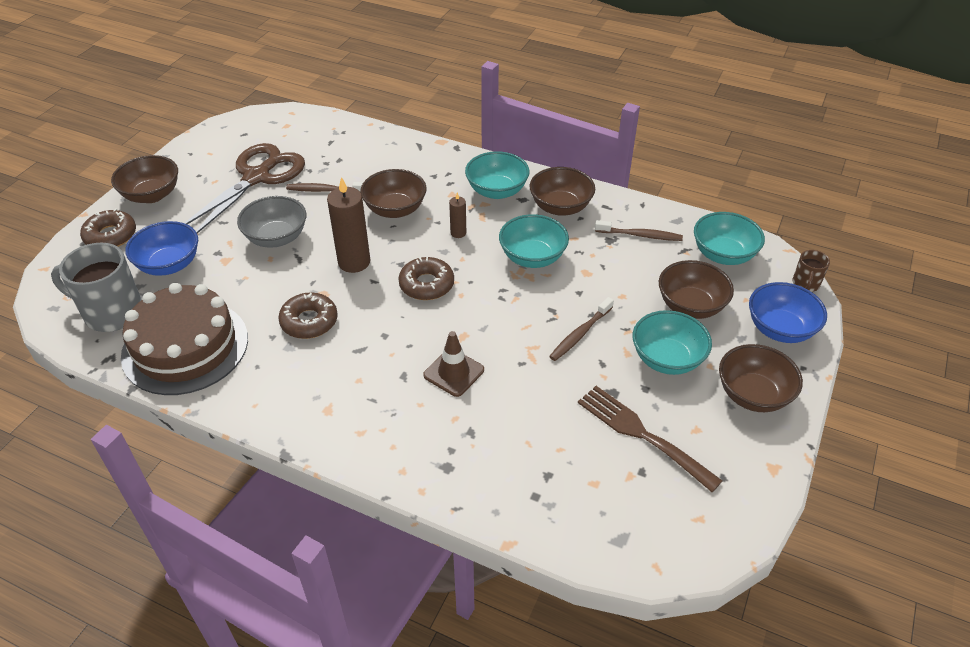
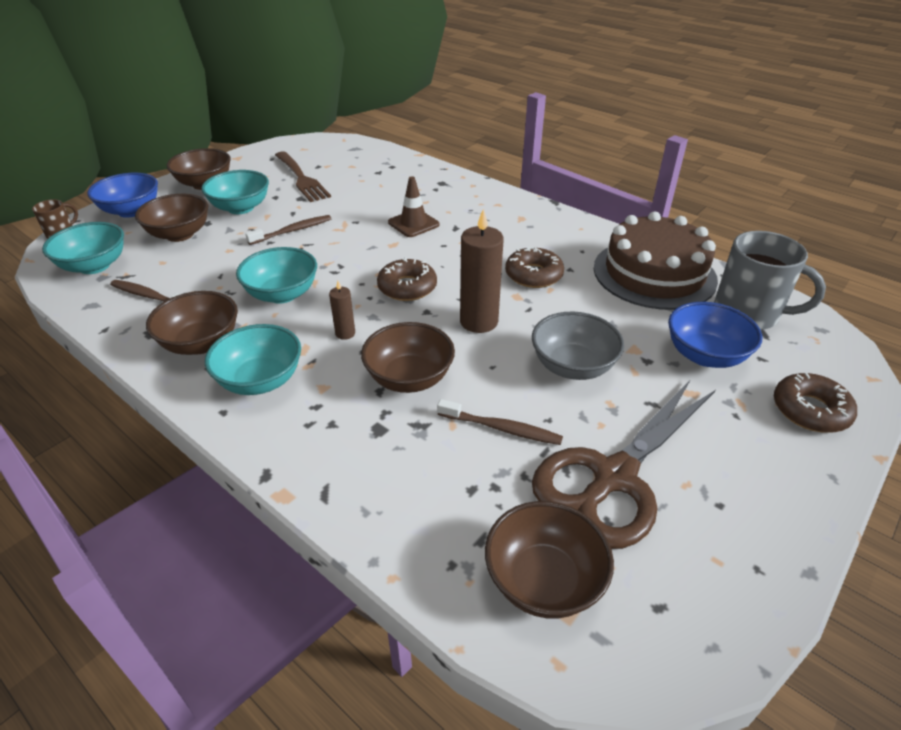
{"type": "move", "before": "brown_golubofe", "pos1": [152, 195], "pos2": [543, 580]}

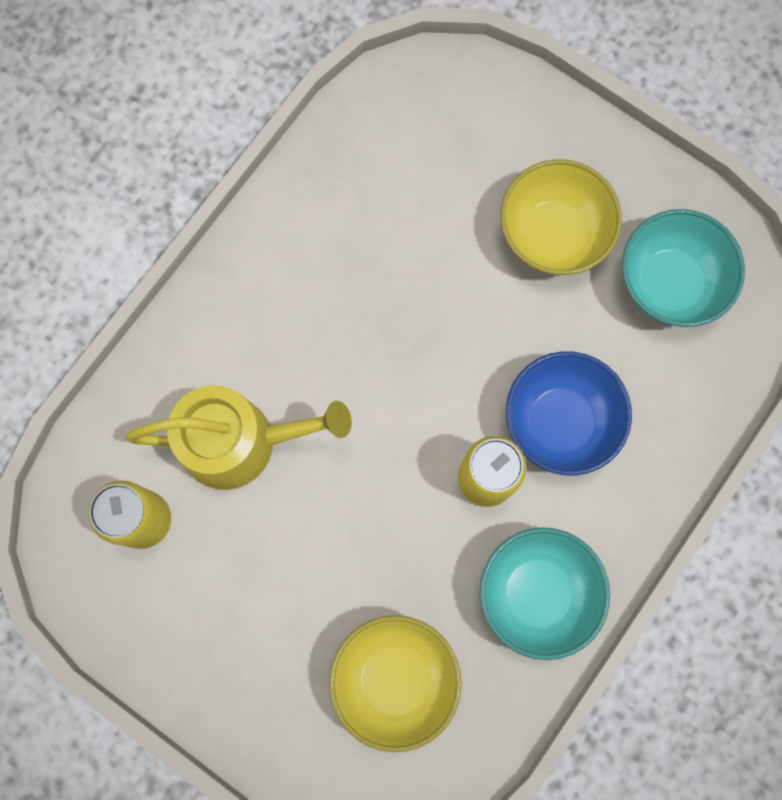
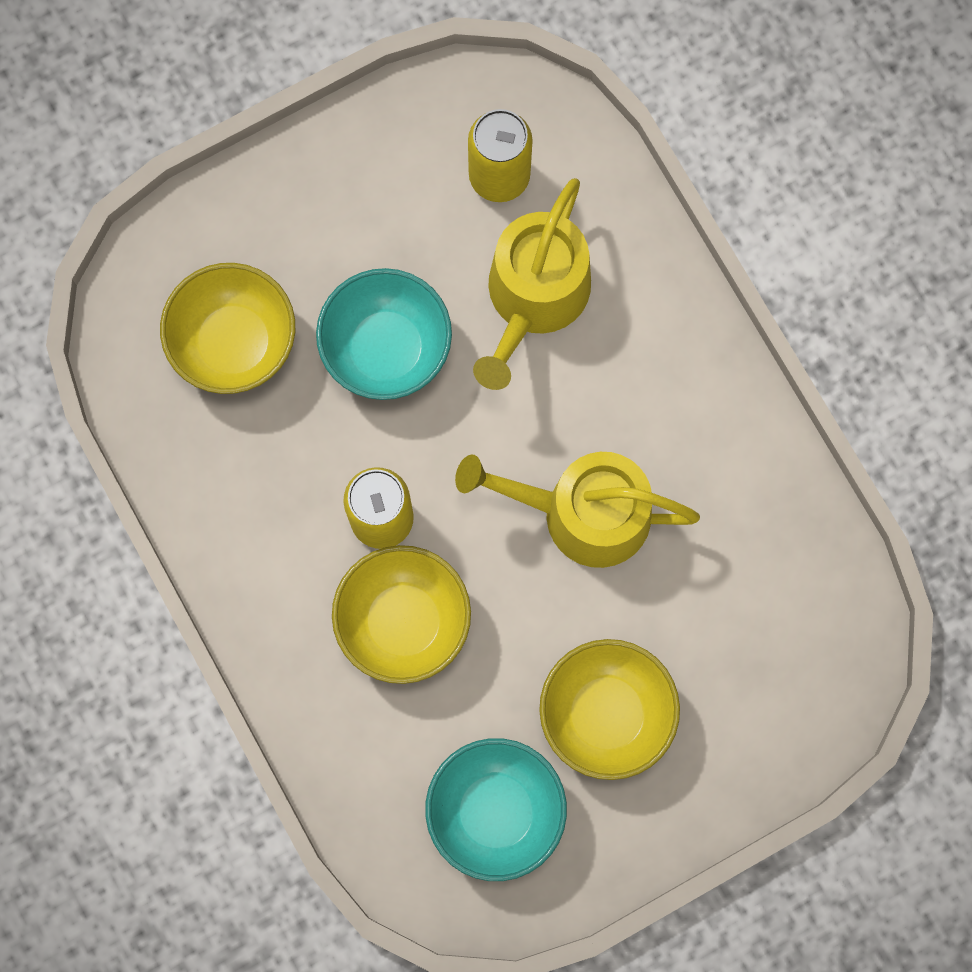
{"type": "move", "before": "turquoise_golubofe", "pos1": [537, 593], "pos2": [386, 349]}
{"type": "recolor", "before": "blue_golubofe", "after": "yellow_golubofe", "pos1": [560, 422], "pos2": [403, 621]}
{"type": "insert", "after": "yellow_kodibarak", "pos2": [582, 513]}

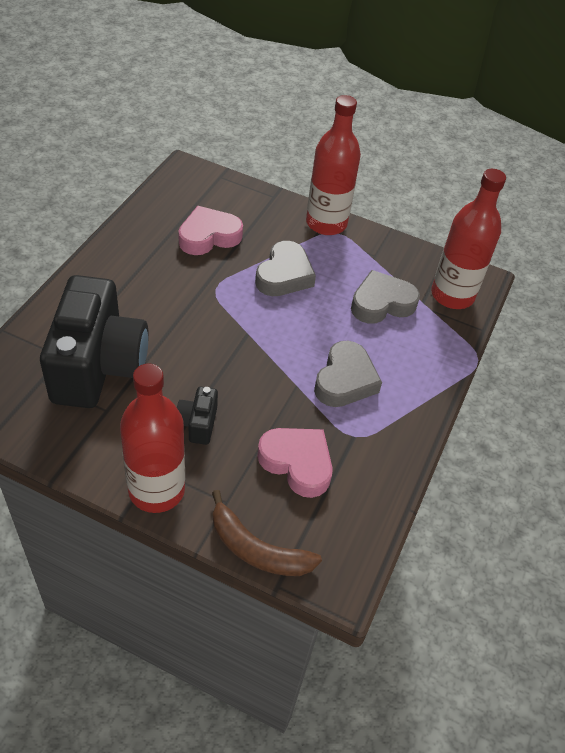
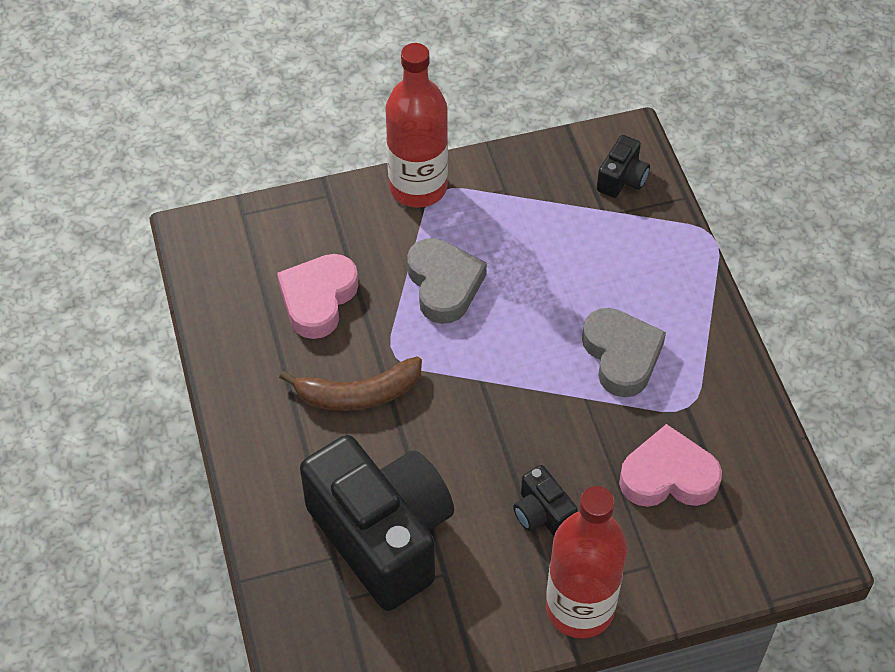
{"type": "move", "before": "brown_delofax", "pos1": [257, 549], "pos2": [358, 394]}
{"type": "delete", "before": "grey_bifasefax", "pos1": [381, 303]}
{"type": "replace", "before": "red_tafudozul", "after": "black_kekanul", "pos1": [452, 295], "pos2": [622, 179]}

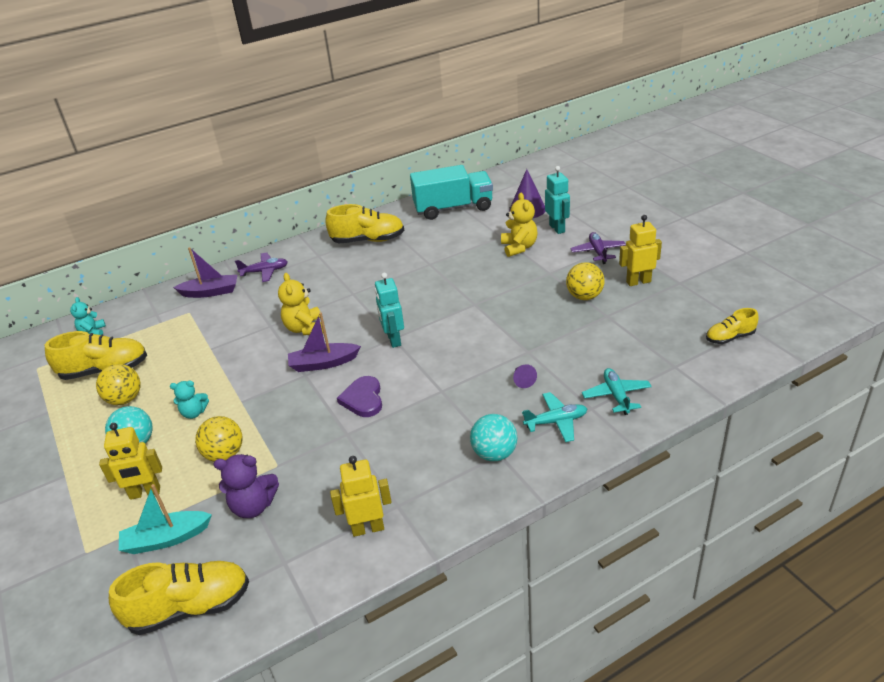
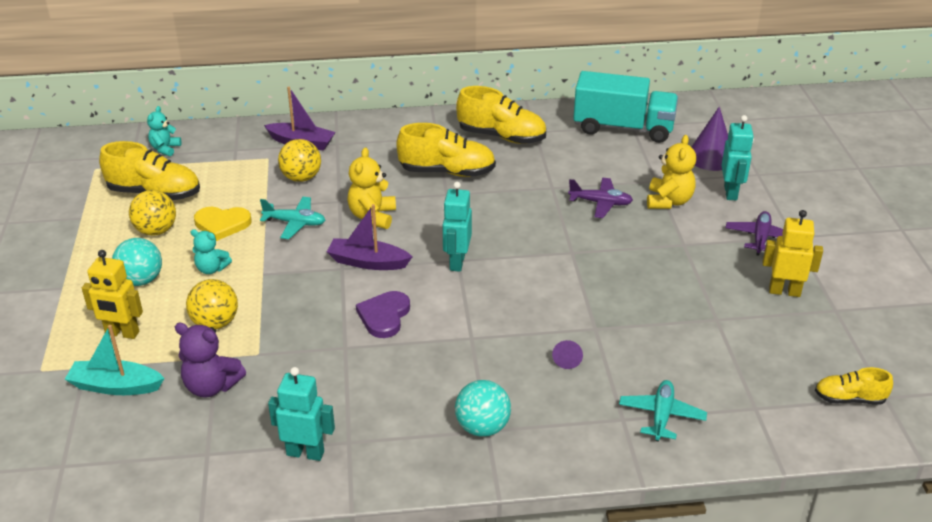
{"type": "move", "before": "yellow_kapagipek", "pos1": [190, 608], "pos2": [447, 172]}
{"type": "move", "before": "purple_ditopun", "pos1": [265, 271], "pos2": [600, 203]}
{"type": "recolor", "before": "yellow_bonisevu", "after": "turquoise_bonisevu", "pos1": [368, 528], "pos2": [305, 453]}
{"type": "move", "before": "turquoise_ditopun", "pos1": [556, 422], "pos2": [295, 223]}
{"type": "move", "before": "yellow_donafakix", "pos1": [584, 296], "pos2": [301, 178]}
{"type": "insert", "after": "yellow_bifasefax", "pos2": [222, 224]}

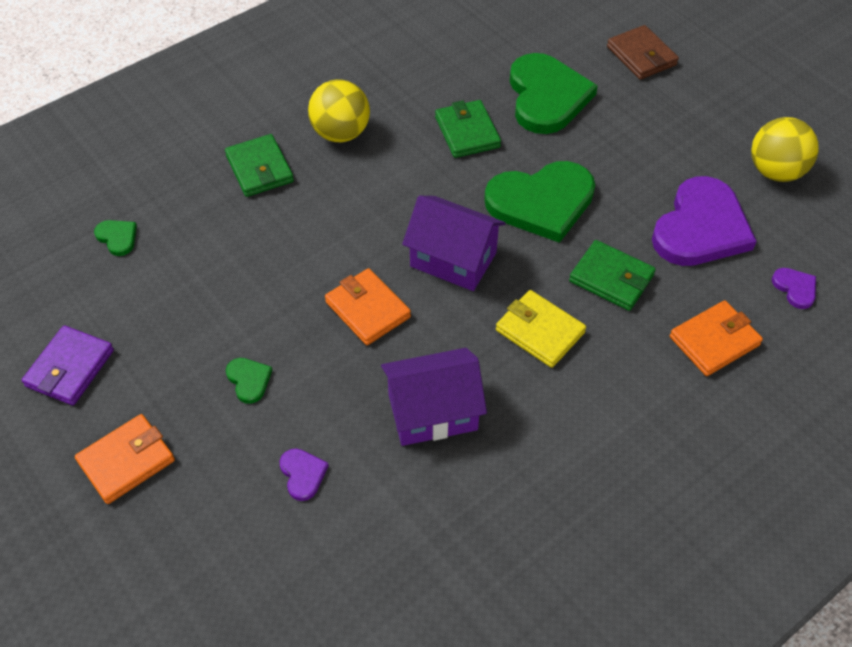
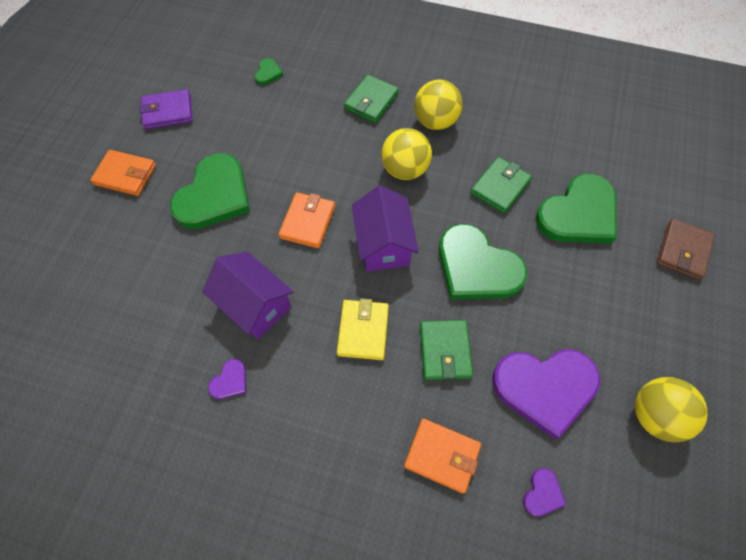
{"type": "resize", "before": "green_bifasefax", "pos1": [249, 380], "pos2": [214, 195], "scale": 2.39}
{"type": "move", "before": "purple_bifasefax", "pos1": [302, 474], "pos2": [230, 381]}
{"type": "insert", "after": "yellow_donafakix", "pos2": [405, 169]}

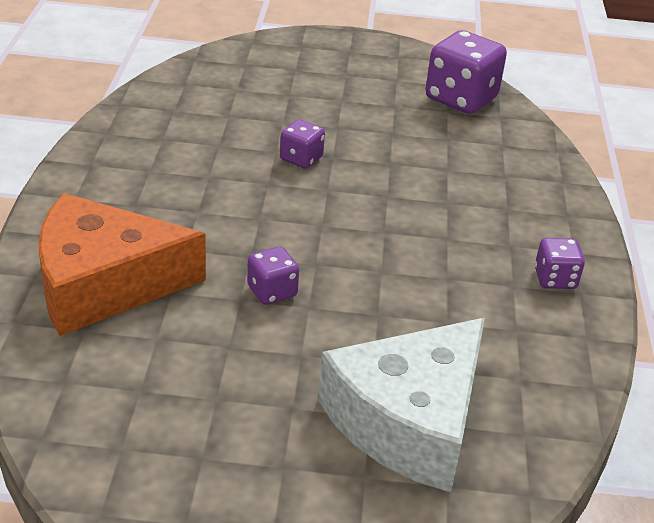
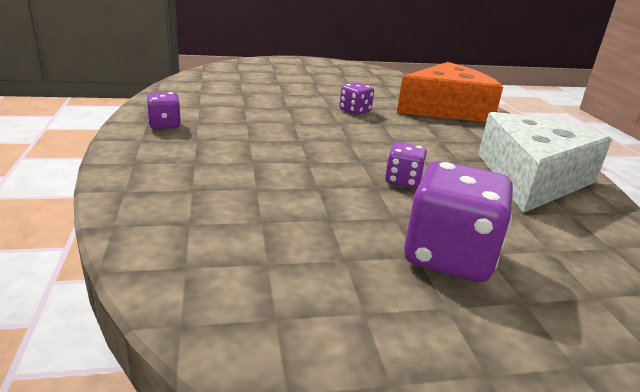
{"type": "move", "before": "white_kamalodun", "pos1": [409, 420], "pos2": [531, 178]}
{"type": "move", "before": "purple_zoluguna", "pos1": [461, 99], "pos2": [449, 256]}

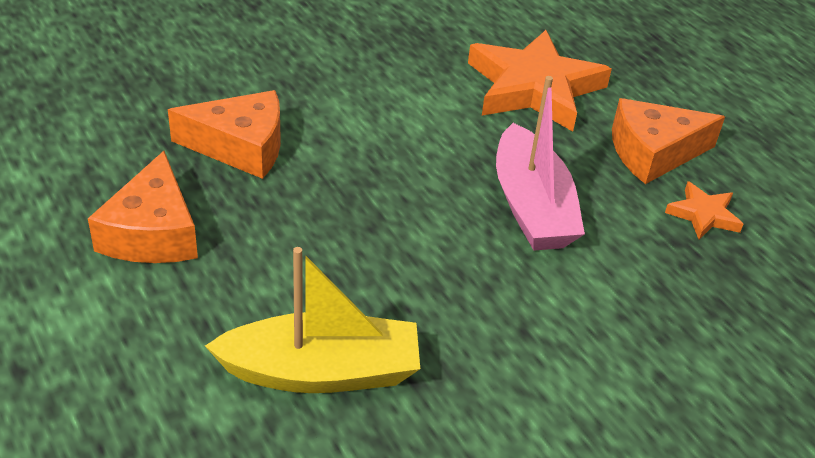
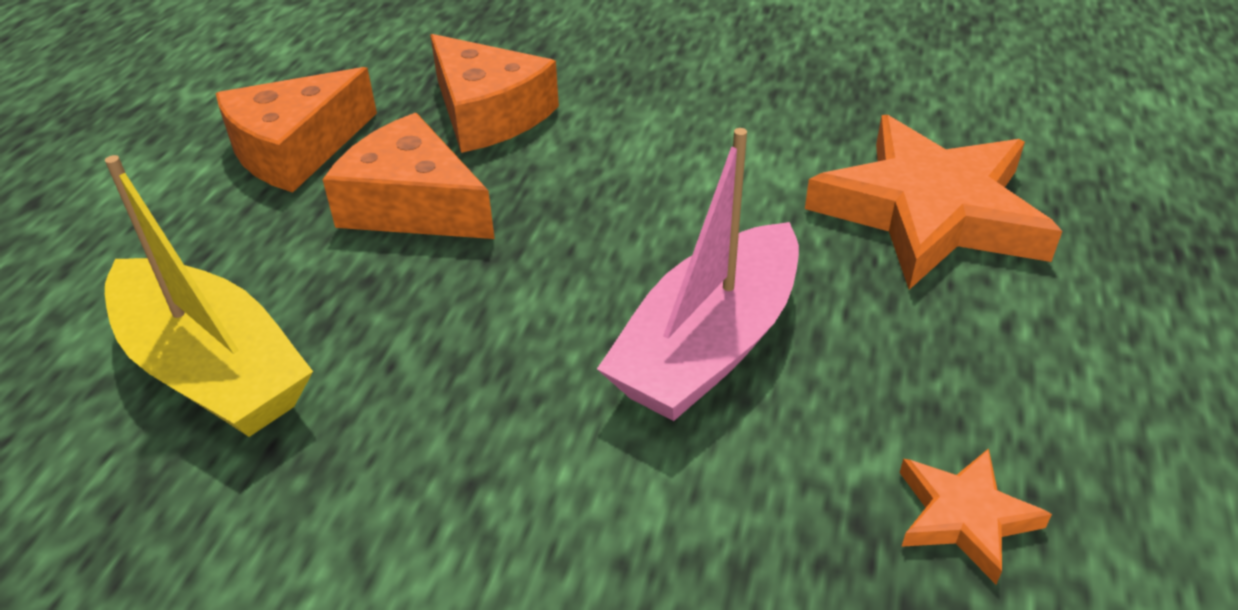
{"type": "move", "before": "orange_kamalodun", "pos1": [653, 152], "pos2": [413, 205]}

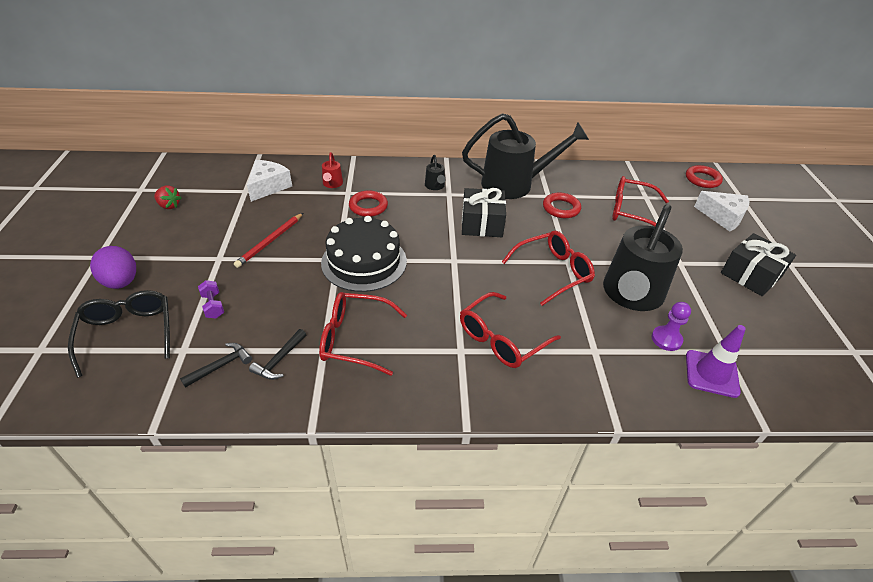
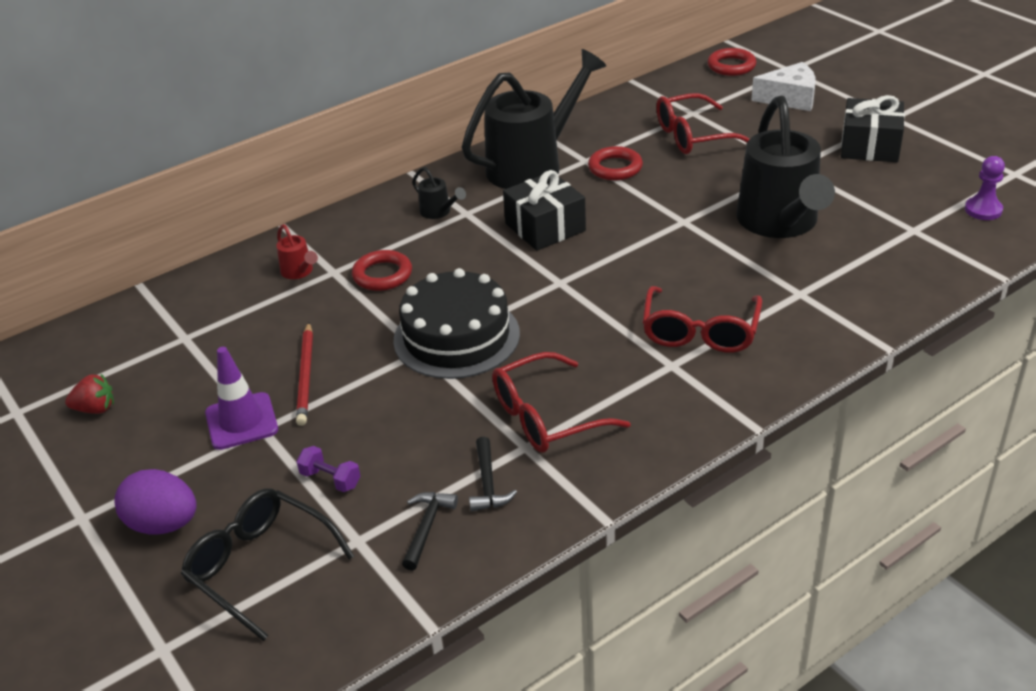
{"type": "delete", "before": "white_kamalodun", "pos1": [268, 186]}
{"type": "delete", "before": "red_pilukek", "pos1": [553, 272]}
{"type": "move", "before": "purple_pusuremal", "pos1": [666, 339], "pos2": [983, 210]}
{"type": "move", "before": "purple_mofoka", "pos1": [711, 373], "pos2": [241, 421]}

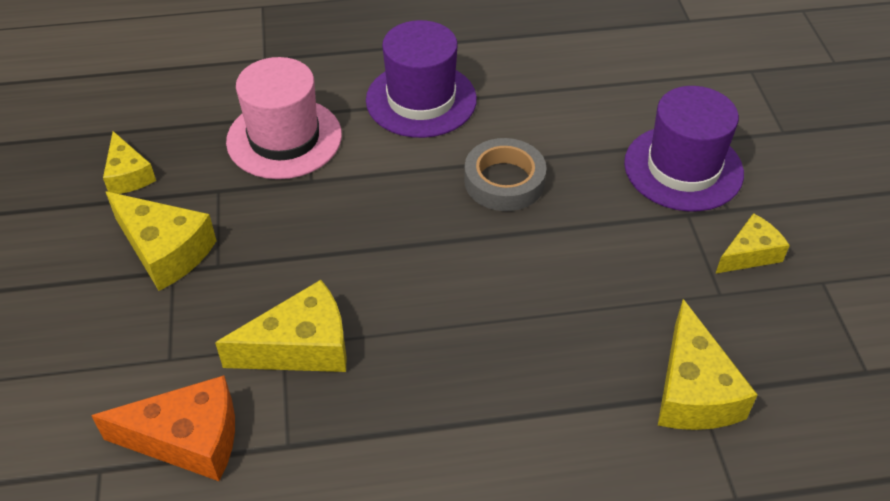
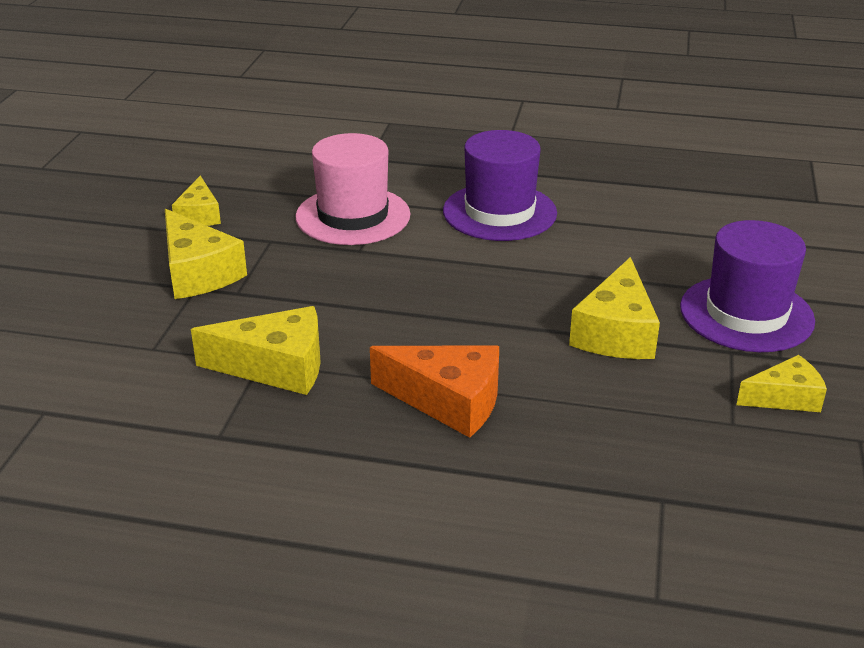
{"type": "move", "before": "orange_kamalodun", "pos1": [188, 439], "pos2": [448, 401]}
{"type": "delete", "before": "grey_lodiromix", "pos1": [504, 181]}
{"type": "move", "before": "yellow_kamalodun", "pos1": [693, 390], "pos2": [616, 332]}

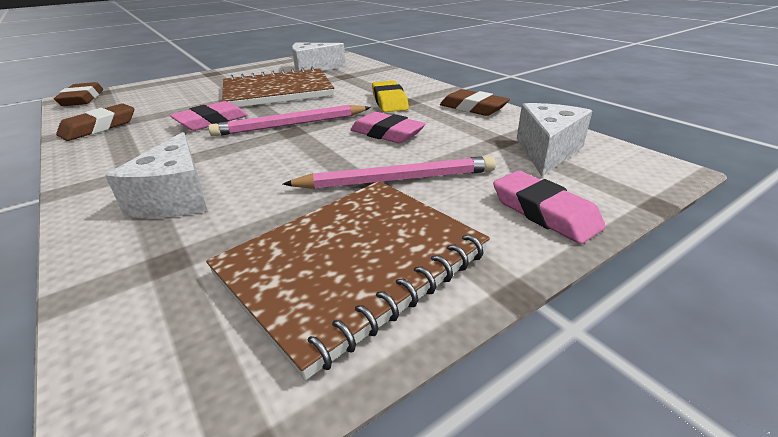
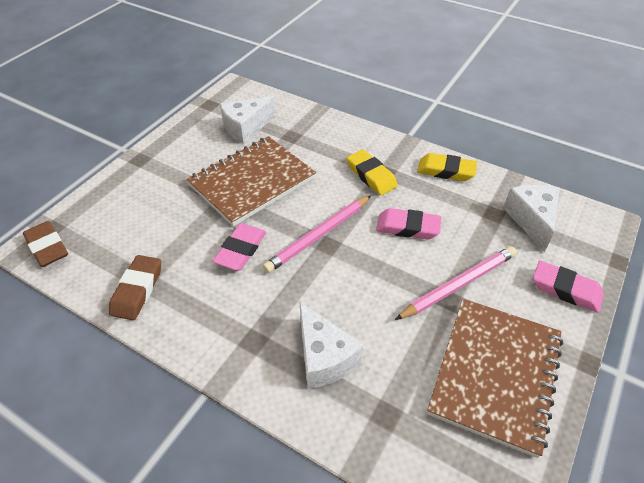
{"type": "recolor", "before": "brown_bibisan", "after": "yellow_bibisan", "pos1": [473, 108], "pos2": [446, 171]}

